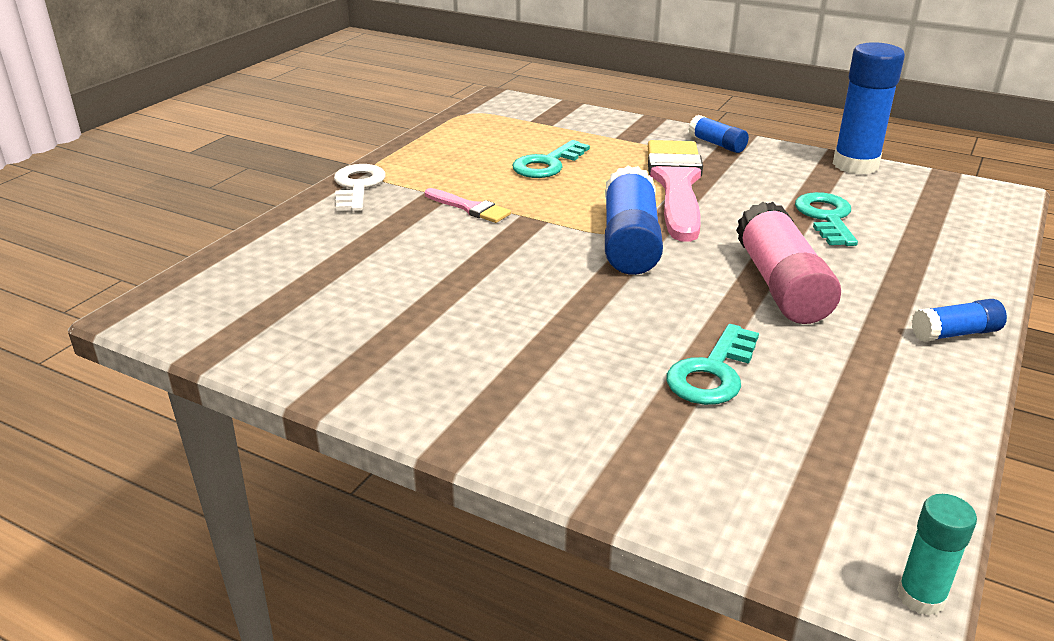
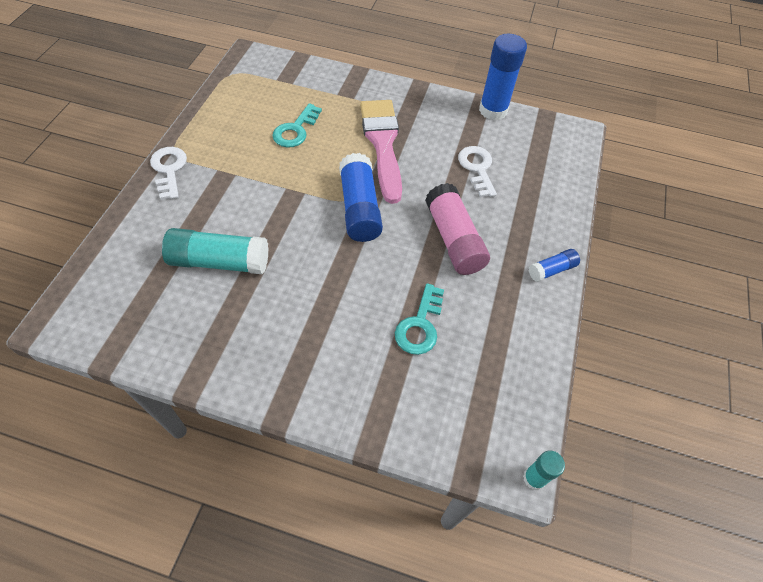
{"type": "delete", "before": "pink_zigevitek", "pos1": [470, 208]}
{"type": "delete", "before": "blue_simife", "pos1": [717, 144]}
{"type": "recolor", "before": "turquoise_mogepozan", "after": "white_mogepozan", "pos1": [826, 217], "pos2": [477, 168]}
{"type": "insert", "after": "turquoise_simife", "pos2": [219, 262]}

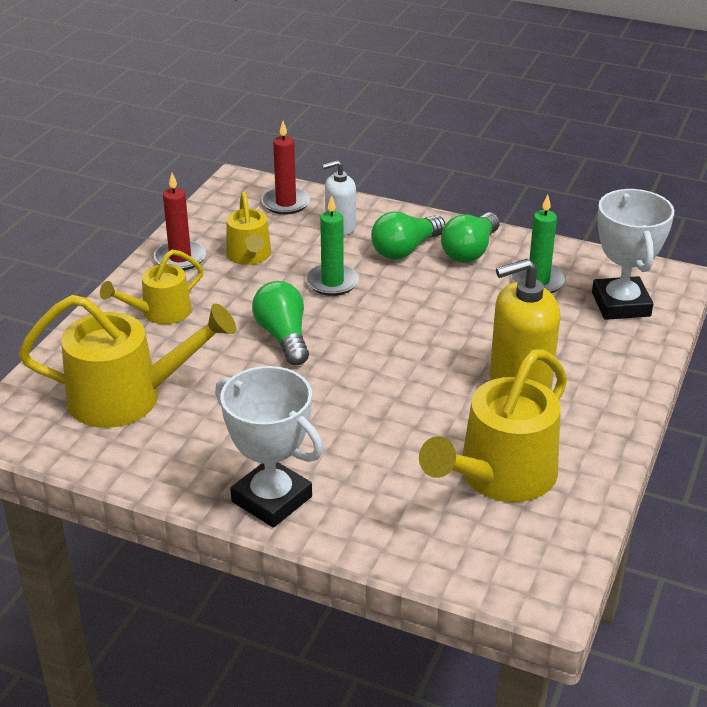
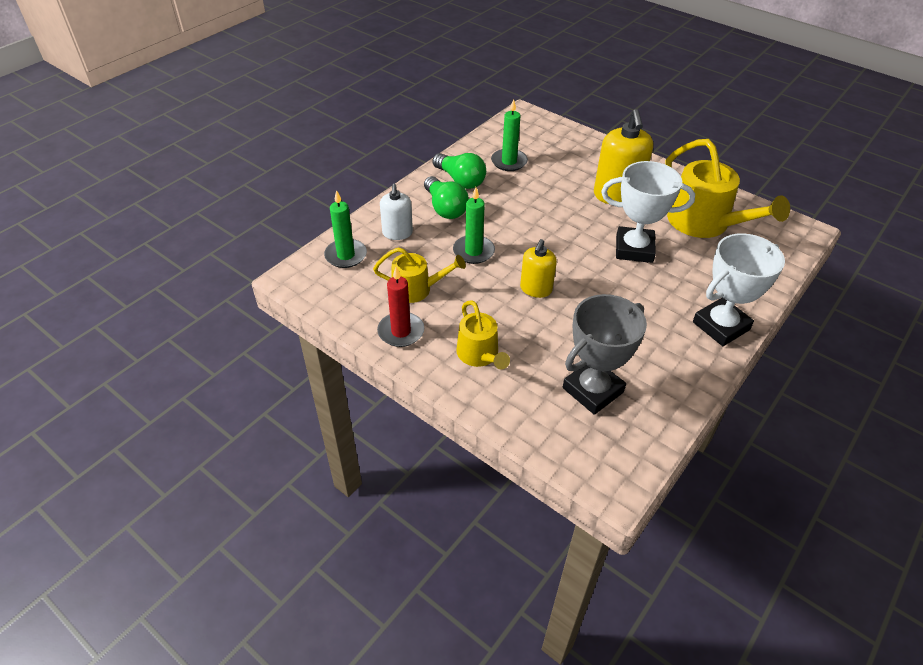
{"type": "replace", "before": "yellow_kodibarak", "after": "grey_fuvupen", "pos1": [127, 397], "pos2": [593, 390]}
{"type": "replace", "before": "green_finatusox", "after": "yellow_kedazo", "pos1": [283, 336], "pos2": [536, 289]}
{"type": "recolor", "before": "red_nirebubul", "after": "green_nirebubul", "pos1": [286, 203], "pos2": [346, 255]}
{"type": "move", "before": "white_fuvupen", "pos1": [620, 304], "pos2": [634, 249]}

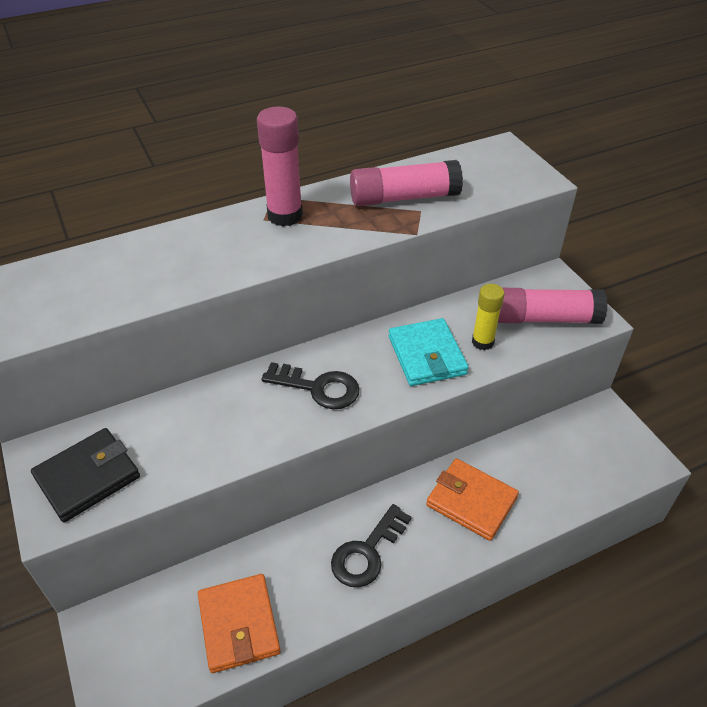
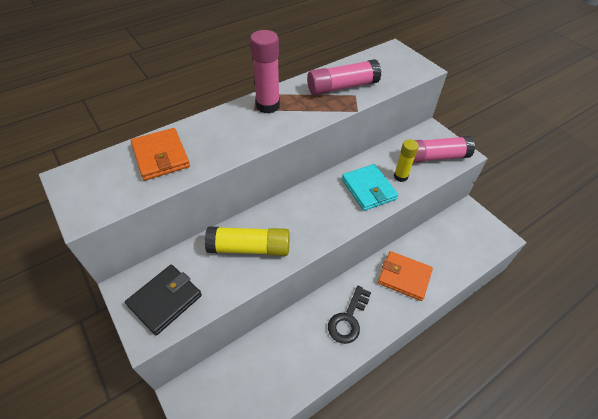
{"type": "move", "before": "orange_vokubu", "pos1": [238, 625], "pos2": [161, 156]}
{"type": "delete", "before": "black_mogepozan", "pos1": [318, 388]}
{"type": "insert", "after": "yellow_simife", "pos2": [250, 248]}

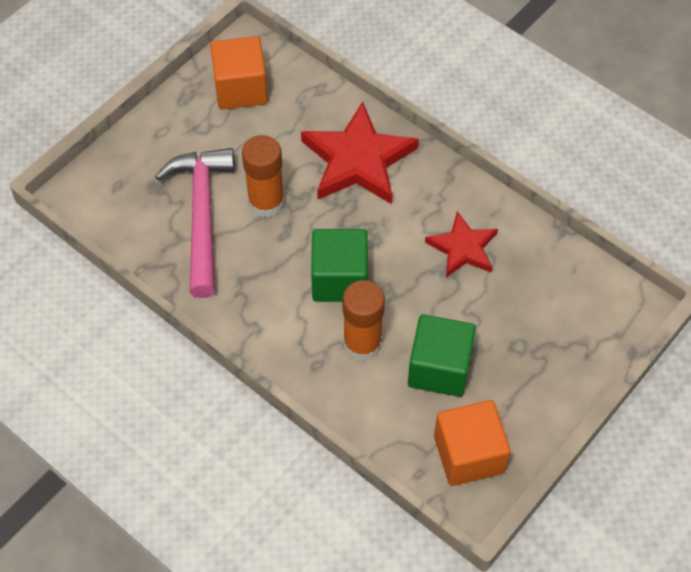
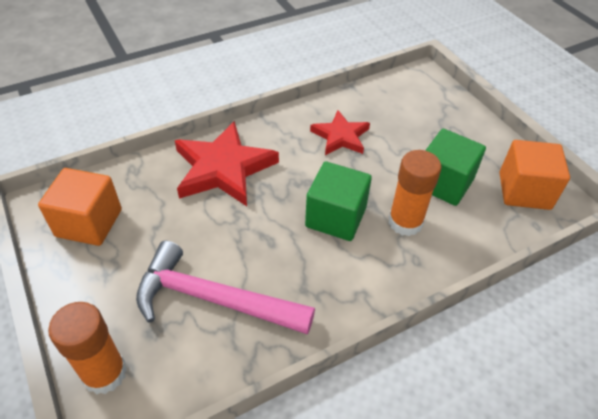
{"type": "move", "before": "orange_simife", "pos1": [266, 202], "pos2": [104, 373]}

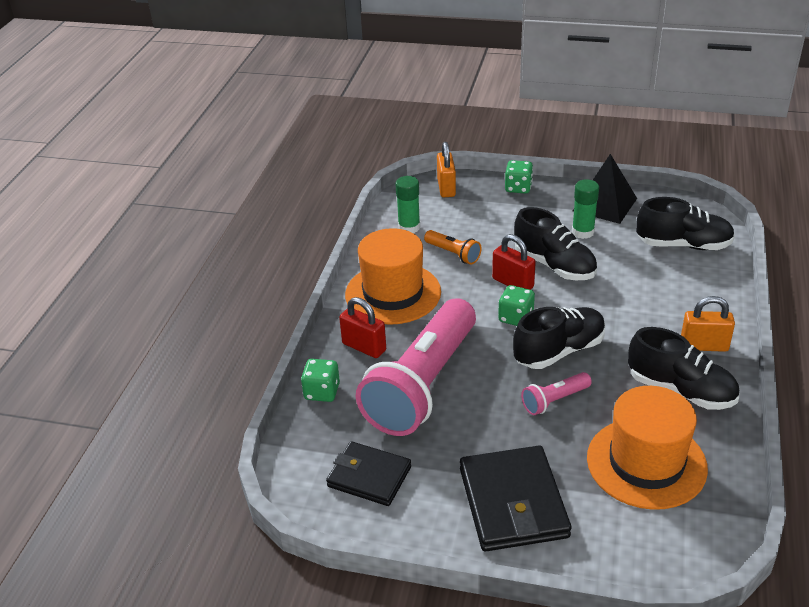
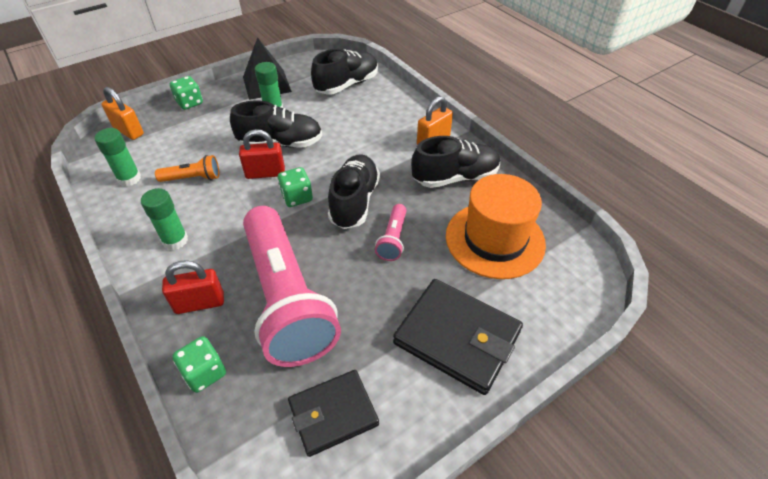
{"type": "replace", "before": "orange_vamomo", "after": "green_simife", "pos1": [393, 293], "pos2": [175, 240]}

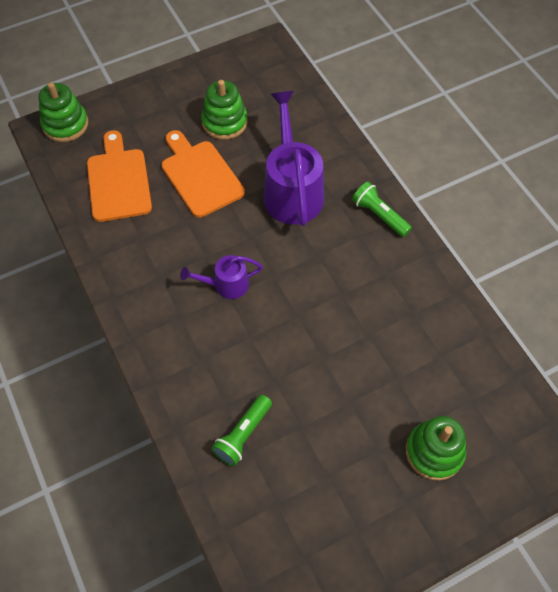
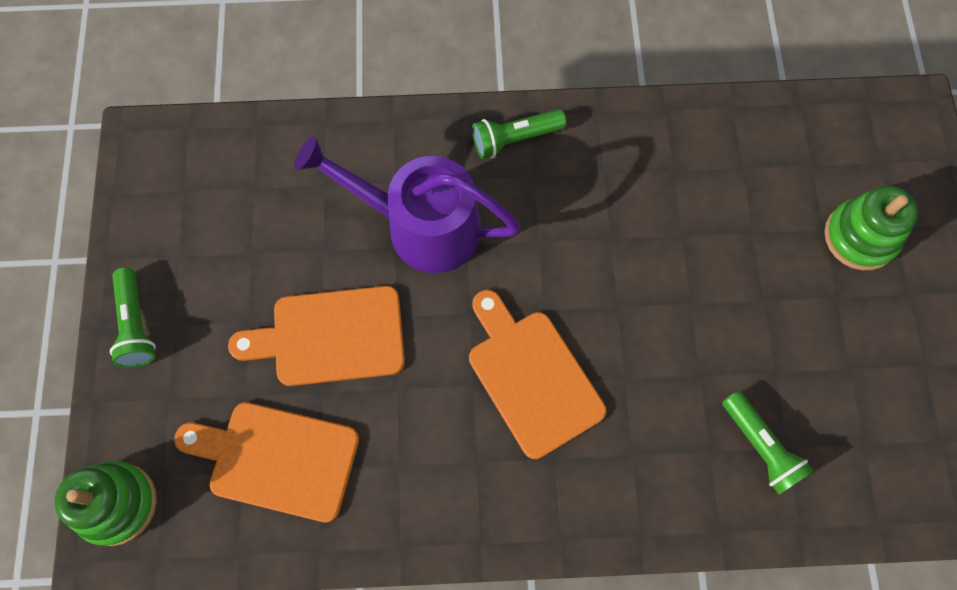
{"type": "replace", "before": "purple_kodibarak", "after": "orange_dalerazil", "pos1": [226, 285], "pos2": [532, 377]}
{"type": "delete", "before": "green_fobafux", "pos1": [224, 122]}
{"type": "insert", "after": "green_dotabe", "pos2": [136, 325]}

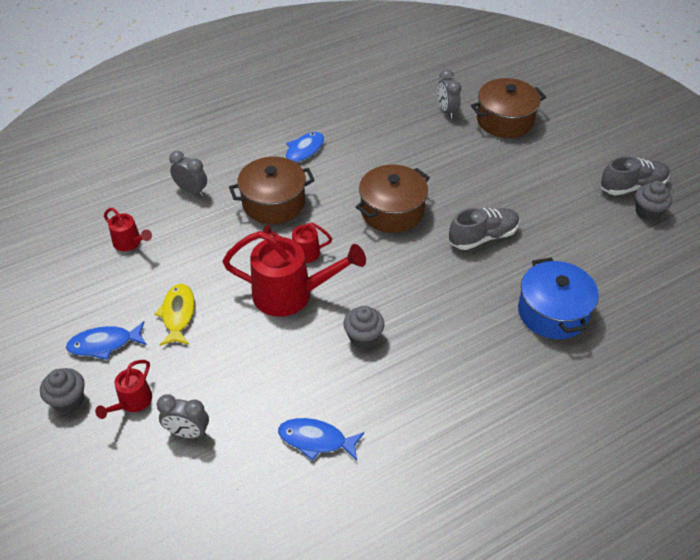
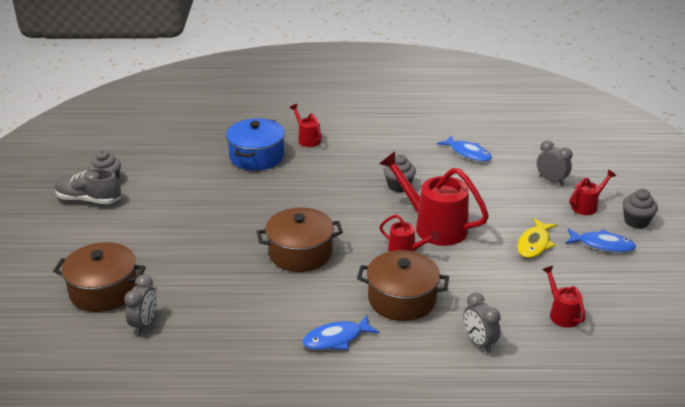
{"type": "delete", "before": "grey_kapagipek", "pos1": [483, 237]}
{"type": "insert", "after": "red_kodibarak", "pos2": [307, 139]}

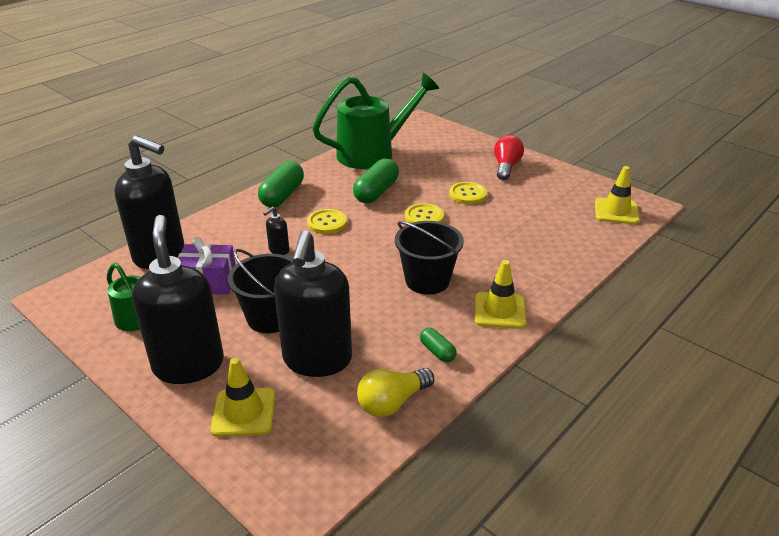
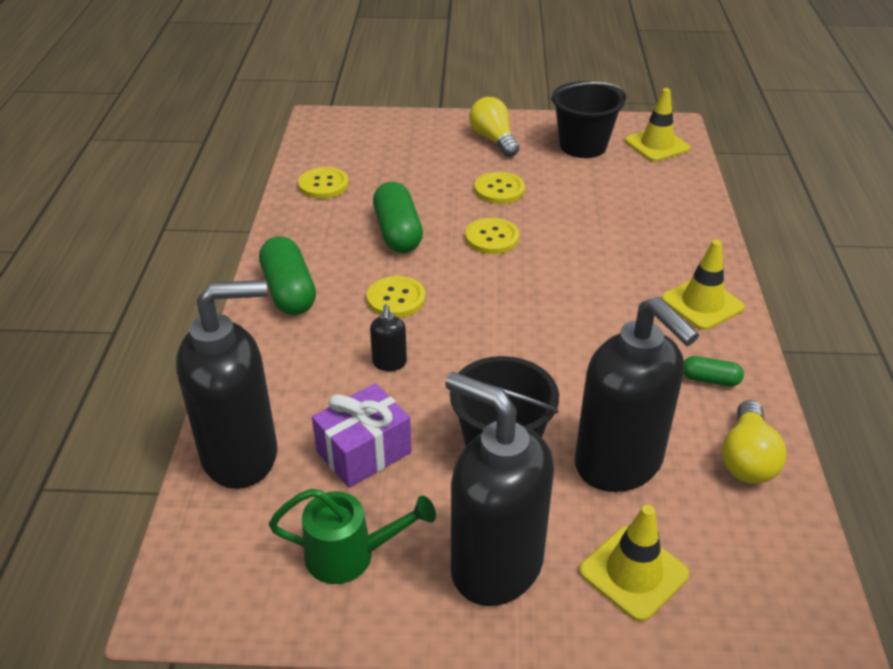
{"type": "replace", "before": "green_kodibarak", "after": "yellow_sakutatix", "pos1": [373, 153], "pos2": [323, 185]}
{"type": "move", "before": "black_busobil", "pos1": [427, 280], "pos2": [583, 146]}
{"type": "recolor", "before": "red_finatusox", "after": "yellow_finatusox", "pos1": [506, 167], "pos2": [493, 140]}

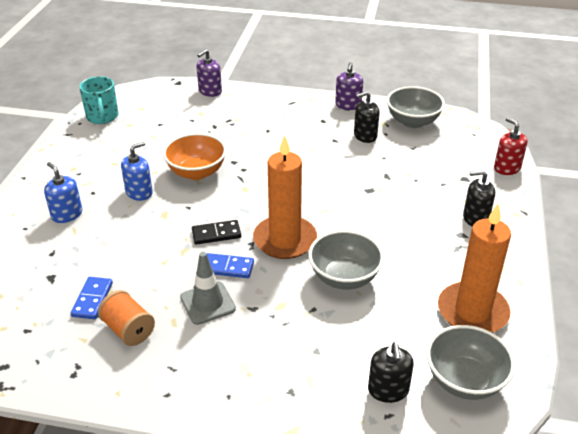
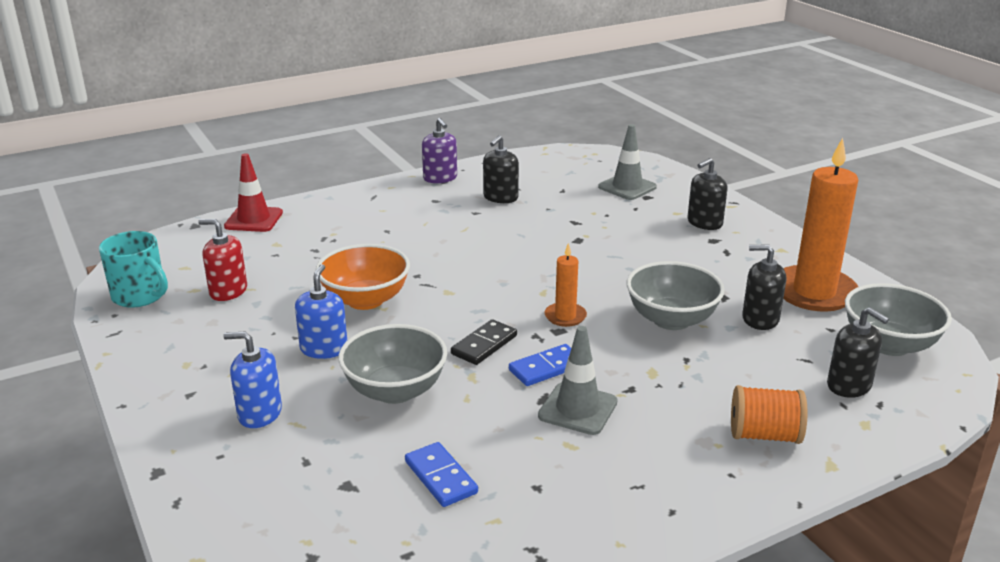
{"type": "move", "before": "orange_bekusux", "pos1": [128, 330], "pos2": [764, 435]}
{"type": "replace", "before": "purple_kedazo", "after": "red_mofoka", "pos1": [210, 91], "pos2": [253, 219]}
{"type": "resize", "before": "orange_nirebubul", "pos1": [285, 240], "pos2": [565, 316], "scale": 0.49}
{"type": "move", "before": "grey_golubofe", "pos1": [413, 122], "pos2": [395, 390]}
{"type": "move", "before": "red_kedazo", "pos1": [507, 168], "pos2": [228, 291]}
{"type": "insert", "after": "grey_mofoka", "pos2": [627, 187]}
{"type": "insert", "after": "black_kedazo", "pos2": [760, 319]}

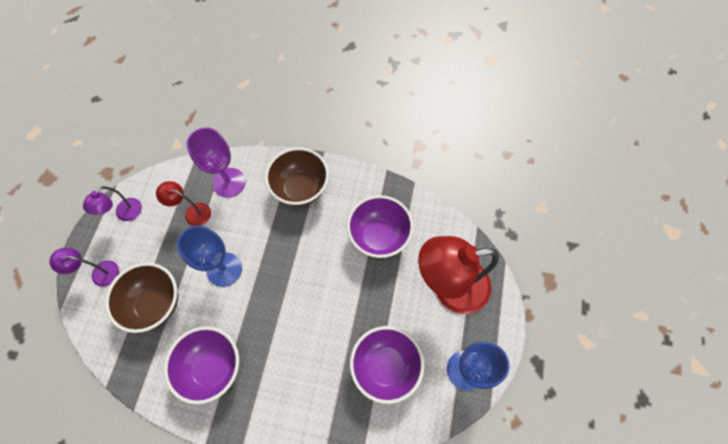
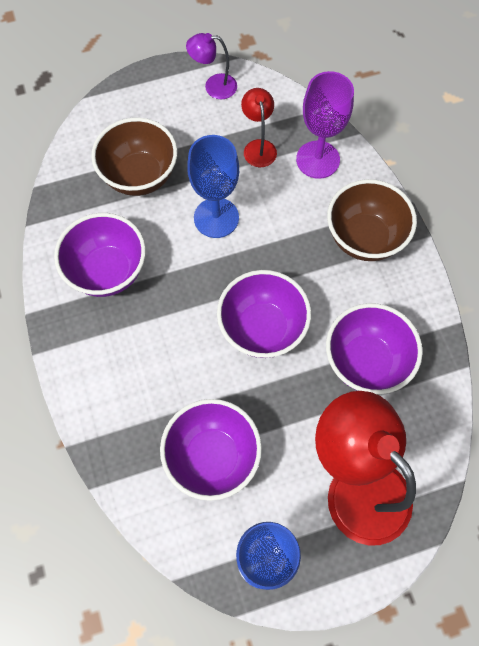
{"type": "delete", "before": "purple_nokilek", "pos1": [99, 273]}
{"type": "insert", "after": "purple_golubofe", "pos2": [262, 329]}

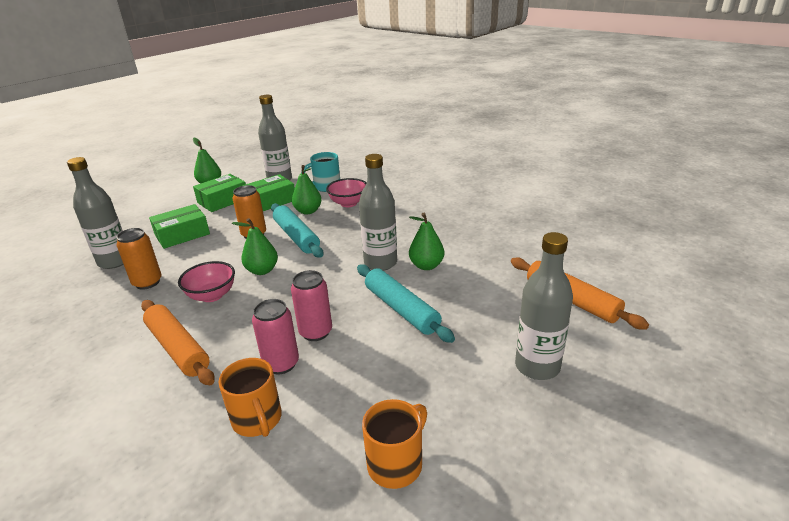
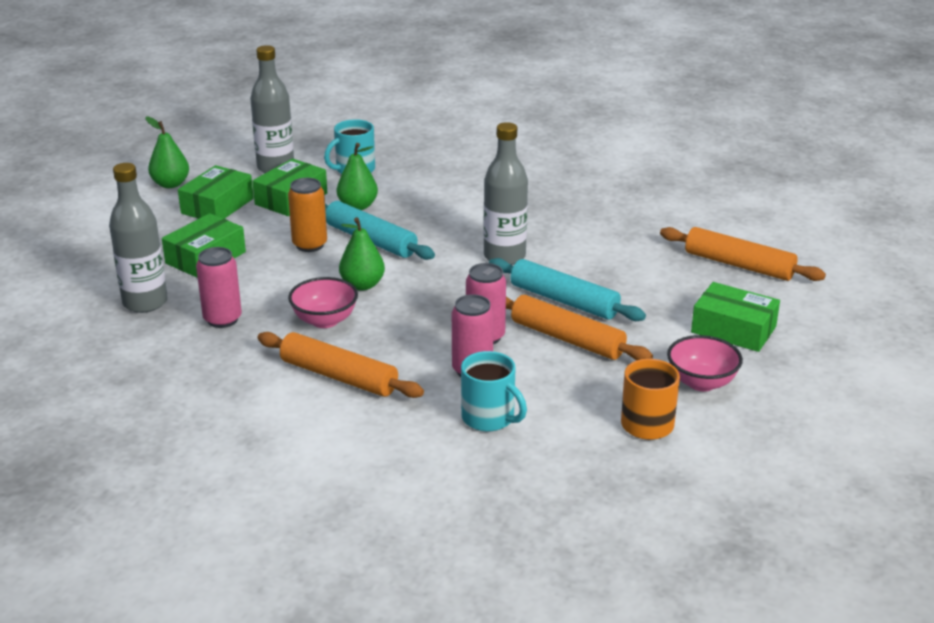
{"type": "recolor", "before": "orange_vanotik", "after": "pink_vanotik", "pos1": [147, 282], "pos2": [222, 319]}
{"type": "recolor", "before": "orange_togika", "after": "turquoise_togika", "pos1": [257, 420], "pos2": [489, 418]}
{"type": "move", "before": "pink_golubofe", "pos1": [348, 203], "pos2": [701, 382]}
{"type": "delete", "before": "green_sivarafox", "pos1": [426, 266]}
{"type": "replace", "before": "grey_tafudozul", "after": "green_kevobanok", "pos1": [537, 366], "pos2": [733, 329]}
{"type": "insert", "after": "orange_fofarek", "pos2": [567, 339]}

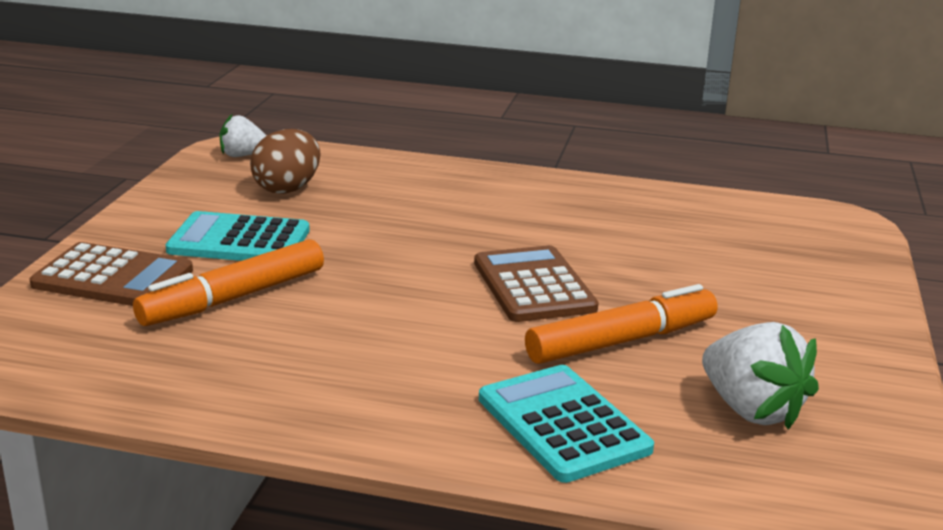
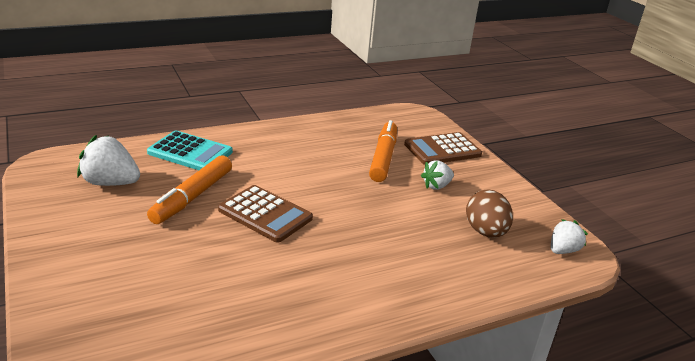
{"type": "replace", "before": "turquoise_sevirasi", "after": "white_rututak", "pos1": [239, 241], "pos2": [436, 186]}

